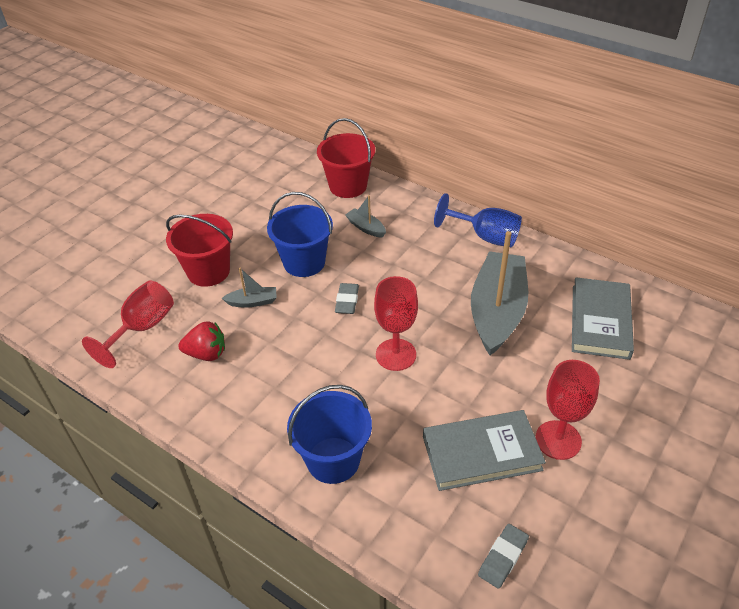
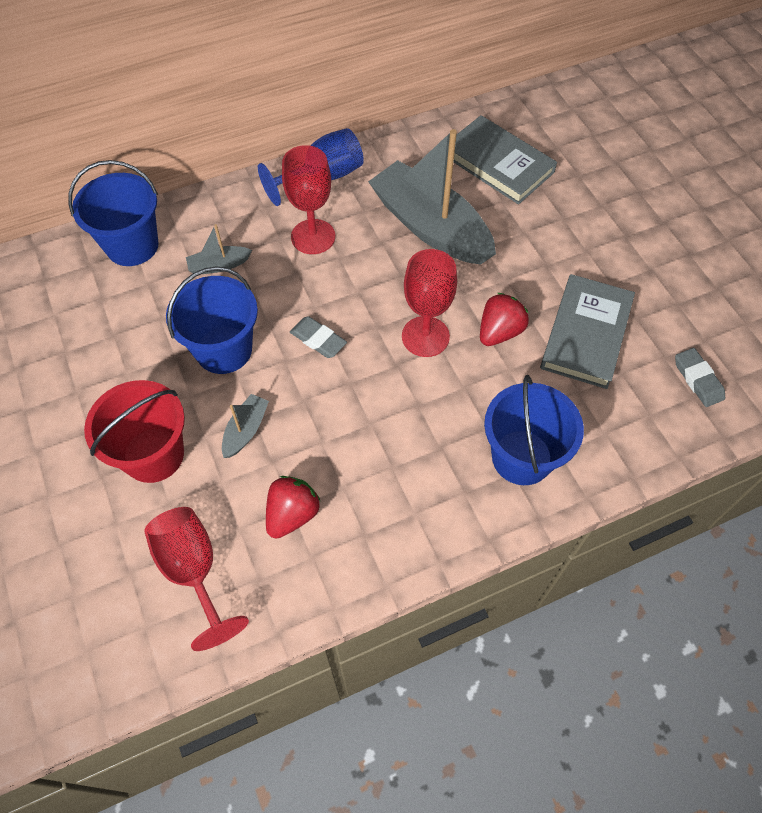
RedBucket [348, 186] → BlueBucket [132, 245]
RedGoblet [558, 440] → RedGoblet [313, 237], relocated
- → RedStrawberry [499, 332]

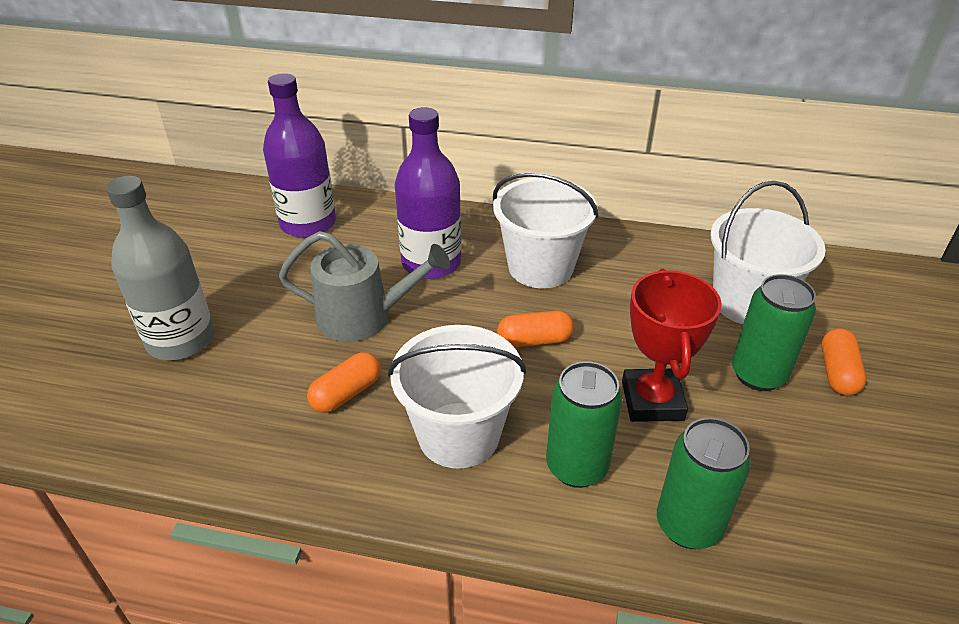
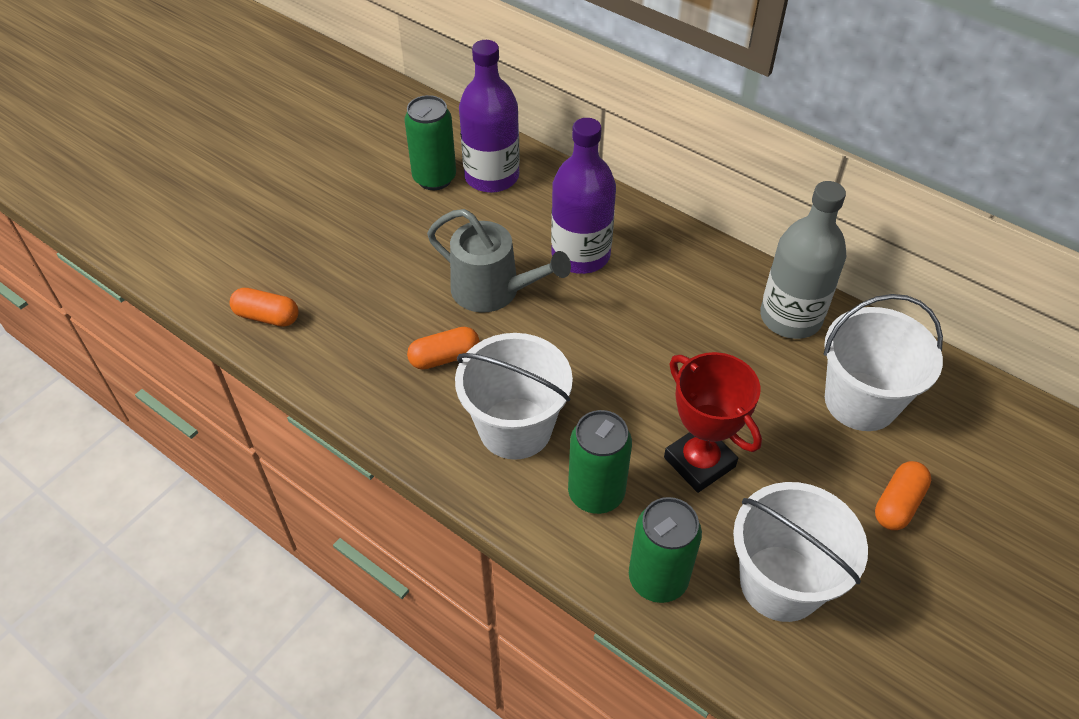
OrangeCapsule [534, 340] → OrangeCapsule [267, 316], relocated
GreenCan [758, 374] → GreenCan [434, 178], relocated
RedTrophy [652, 401] → RedTrophy [699, 462], 60 degrees counterclockwise
WhiteBucket [540, 267] → WhiteBucket [780, 583], relocated
GreyBottle [180, 340] → GreyBottle [790, 317], relocated

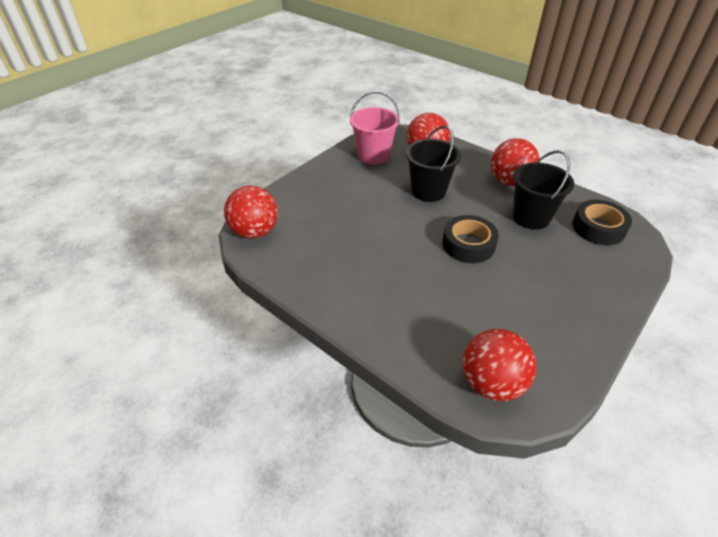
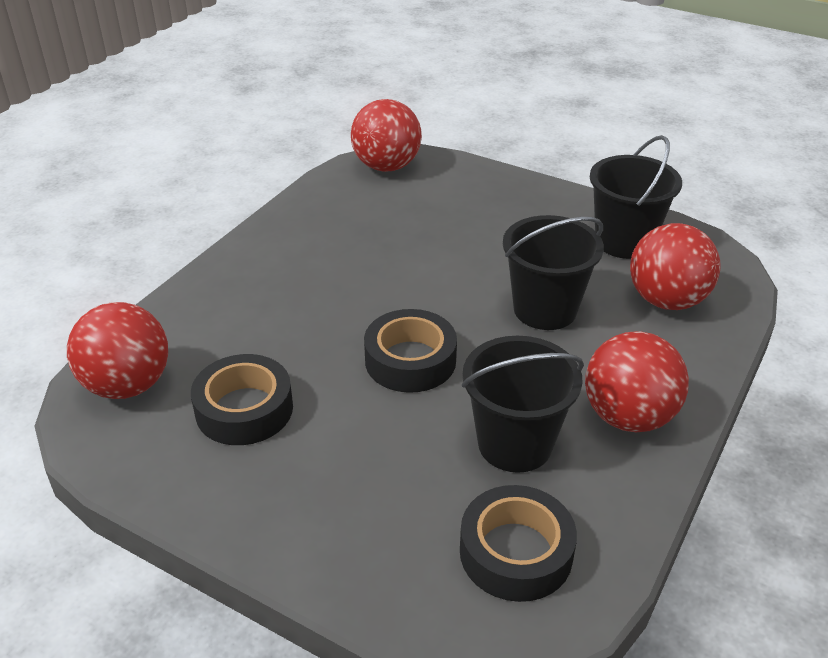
- → BlackTape [244, 409]
PinkBucket [373, 156] → BlackBucket [624, 241]

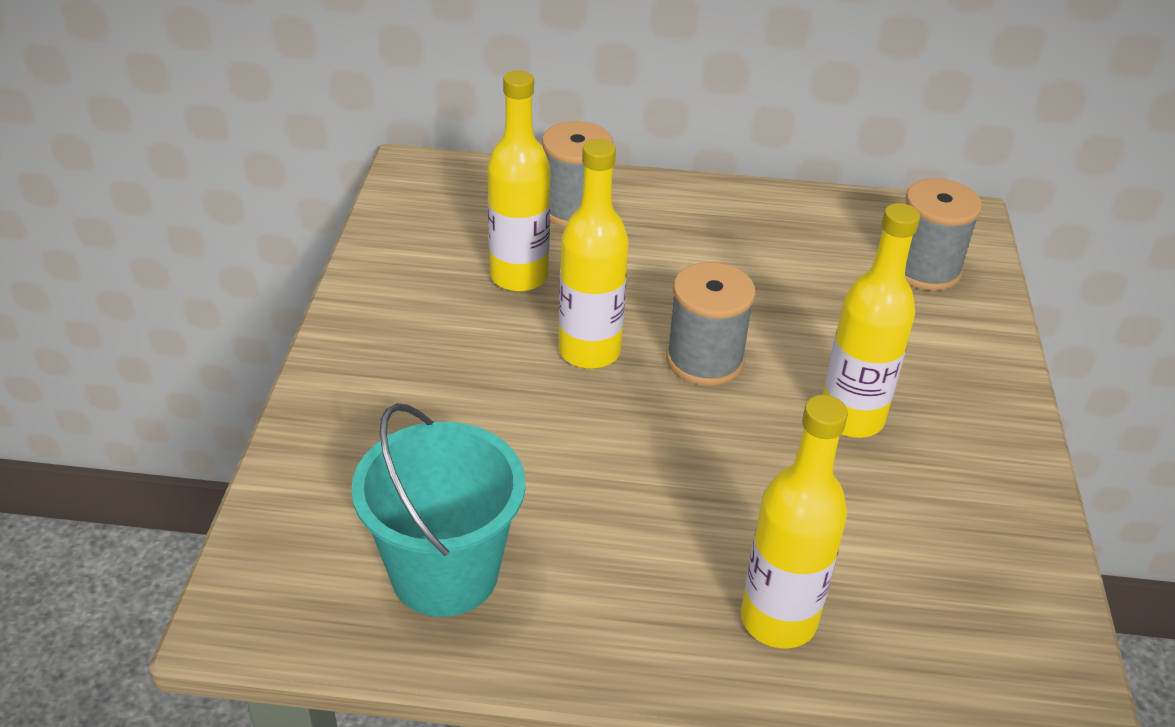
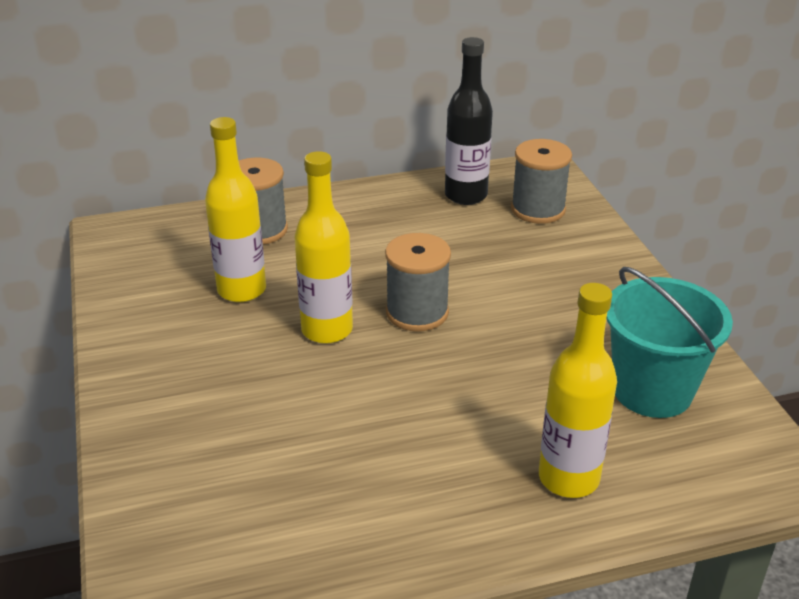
- → BlackBottle [466, 195]
TurquoiseBucket [445, 573] → TurquoiseBucket [652, 390], relocated
YellowBottle [851, 418] → -

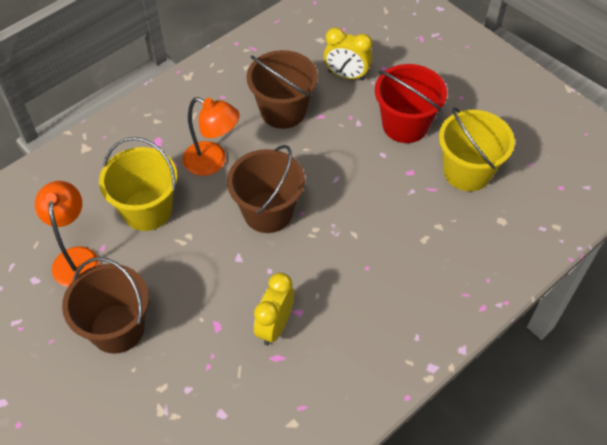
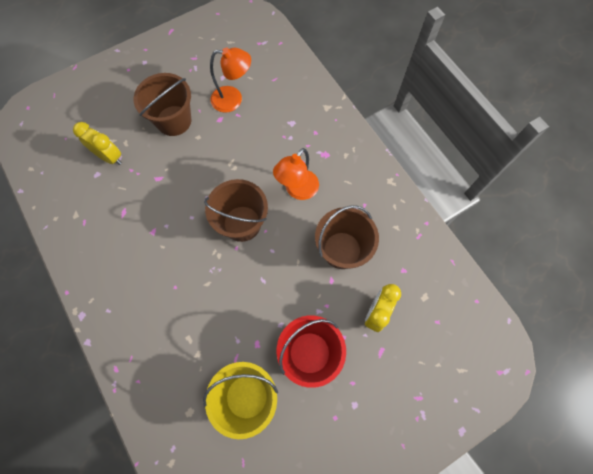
YellowClock [275, 326] → YellowClock [109, 157], relocated
YellowBucket [147, 210] → -

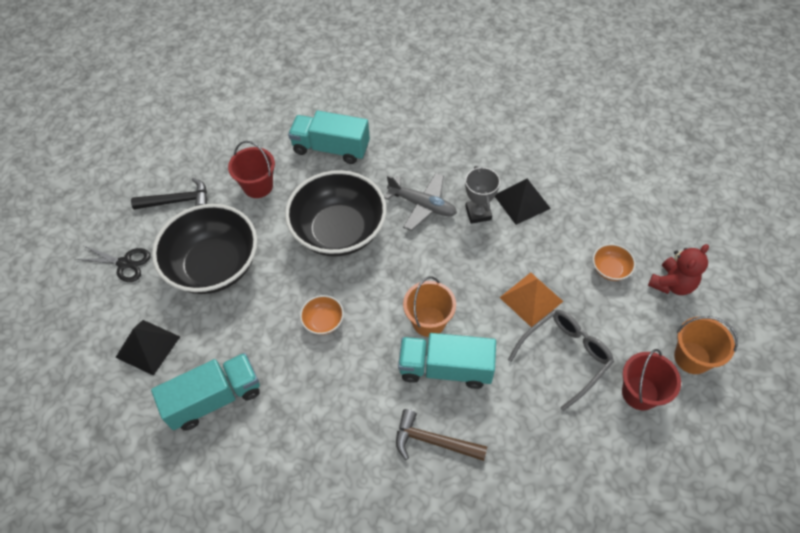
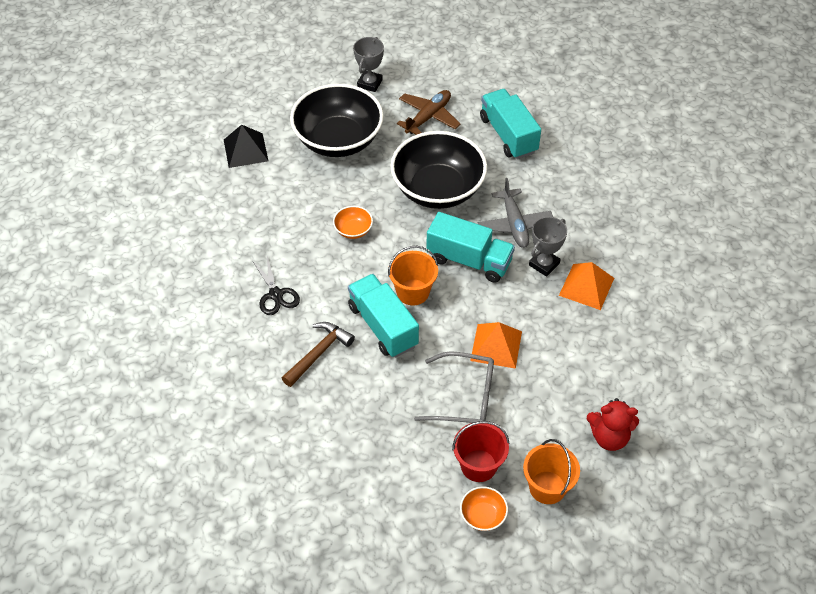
BlackScissors [125, 263] → BlackScissors [276, 295], relocated
BrownHammer [433, 441] → BrownHammer [318, 353], 60 degrees clockwise
BlackHammer [177, 201] → GreyTrophy [370, 83]
RedBucket [258, 186] → BrownPlane [428, 117]
TurquoiseTruck [214, 398] → TurquoiseTruck [469, 260], relocated
OrangeBowl [610, 269] → OrangeBowl [483, 515], relocated
BlackPyramid [521, 201] → OrangePyramid [586, 286]

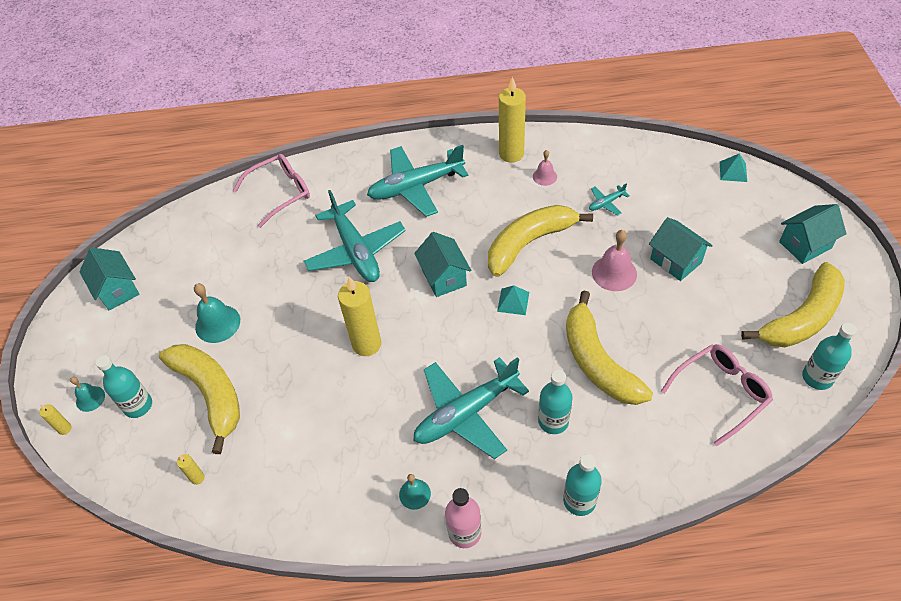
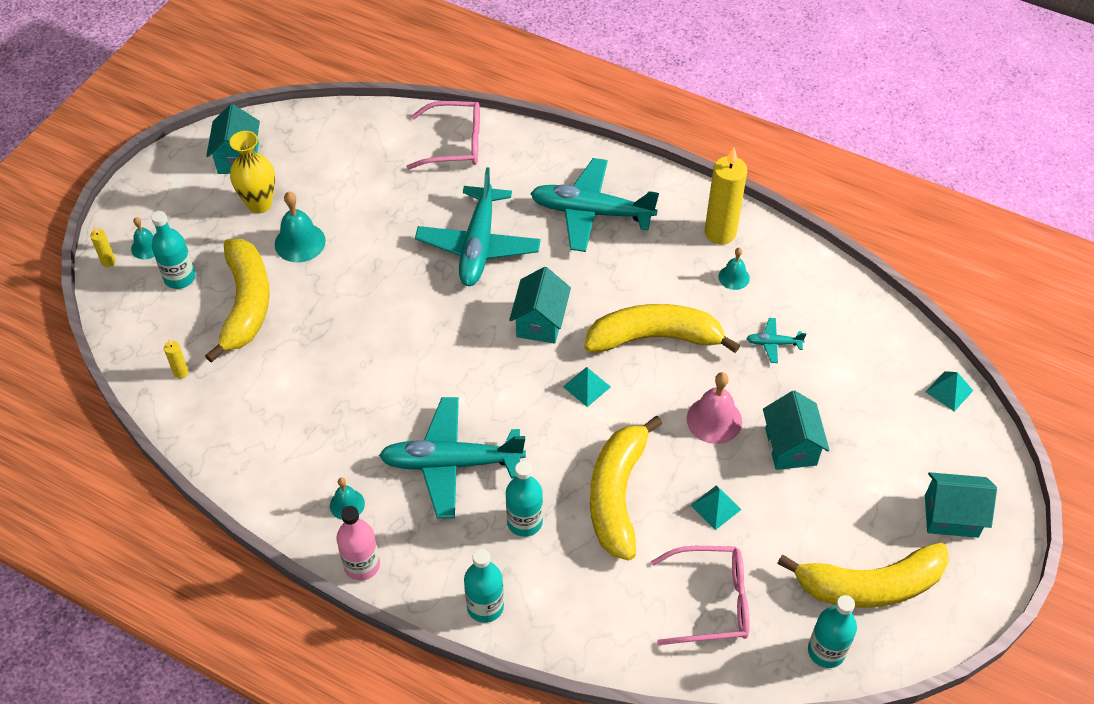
- → YellowVase [259, 204]
- → TurquoisePyramid [715, 507]
PinkBell [544, 176] → TurquoiseBell [734, 277]
YellowCandle [367, 344] → -

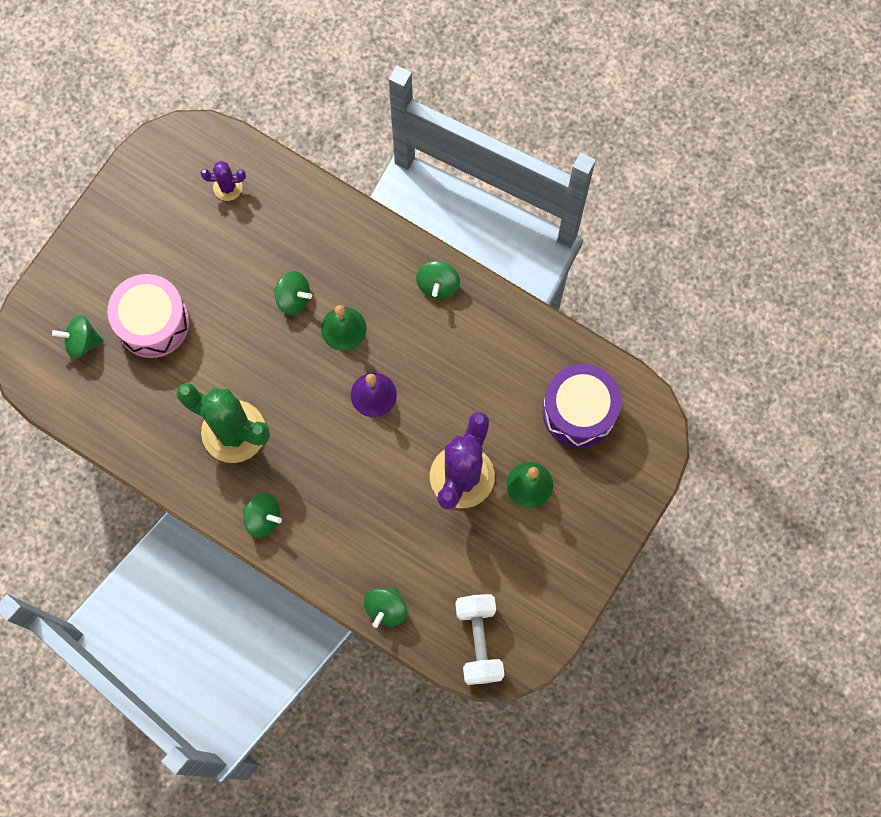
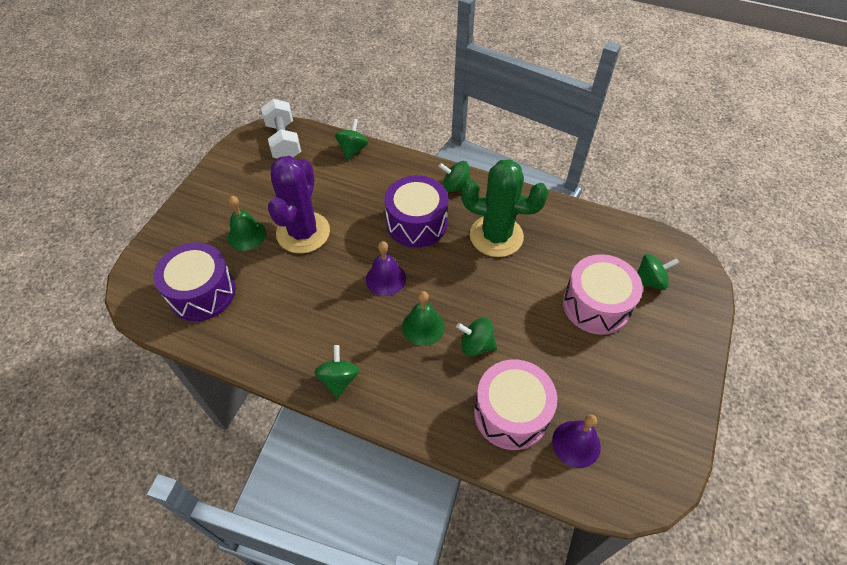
- → PurpleDrum [416, 223]
- → PinkDrum [511, 413]
PurpleCactus [227, 187] → PurpleBell [576, 443]

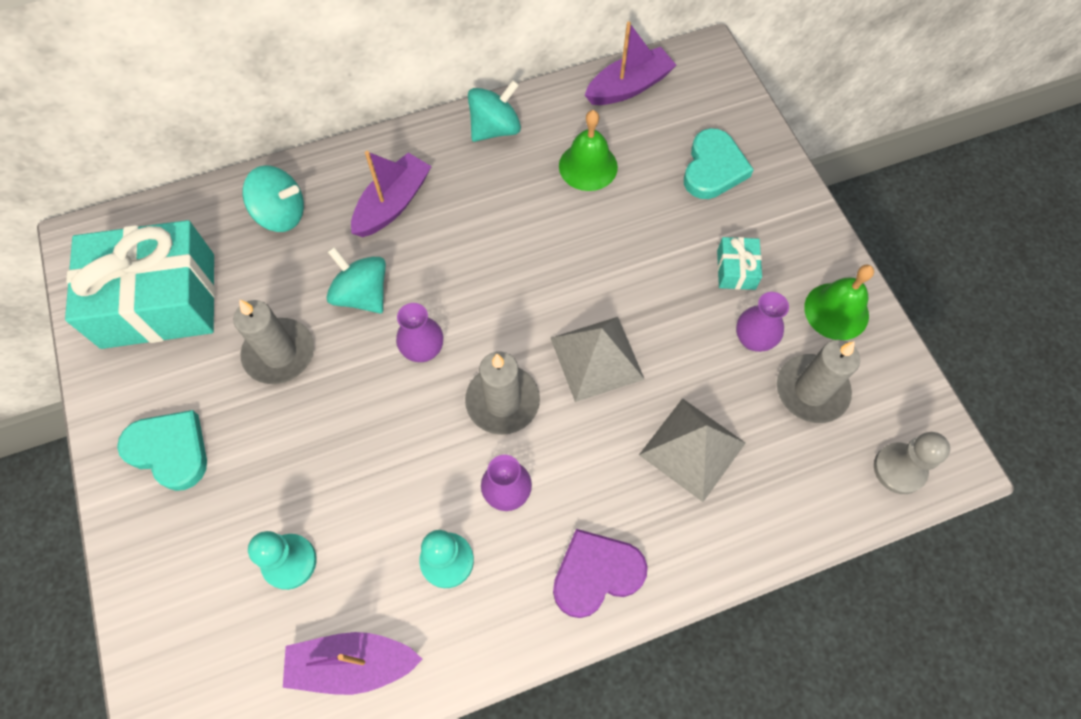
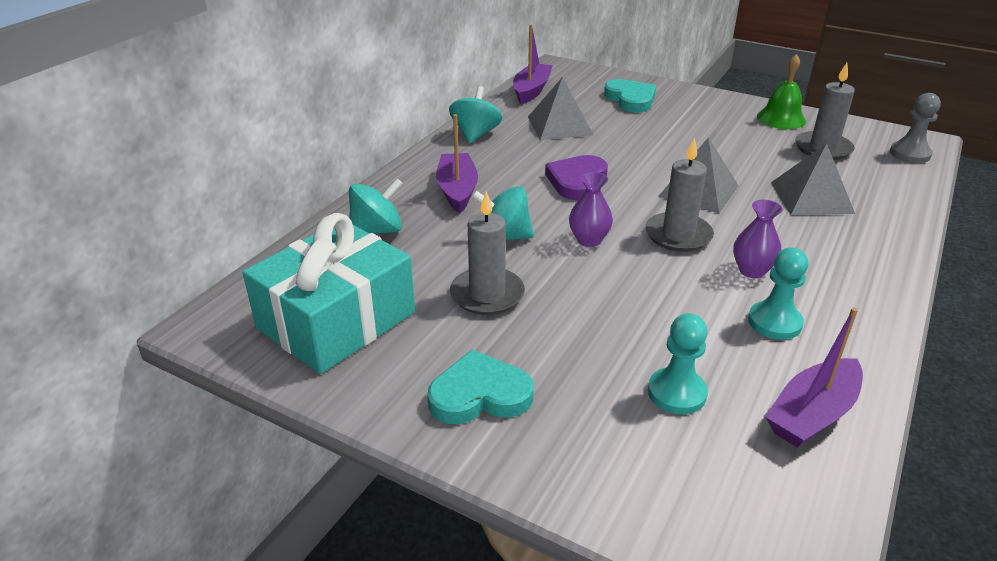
GreenBell [588, 166] → GreyPyramid [559, 125]
PurpleHeart [596, 574] → PurpleHeart [577, 181], relocated
TurquoiseGift [736, 270] → -
PurpleVase [753, 339] → -

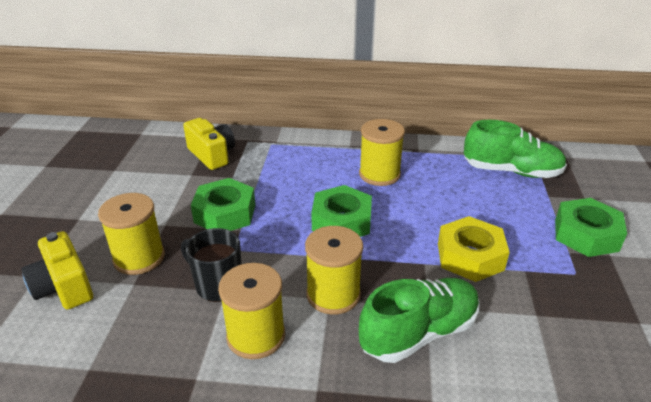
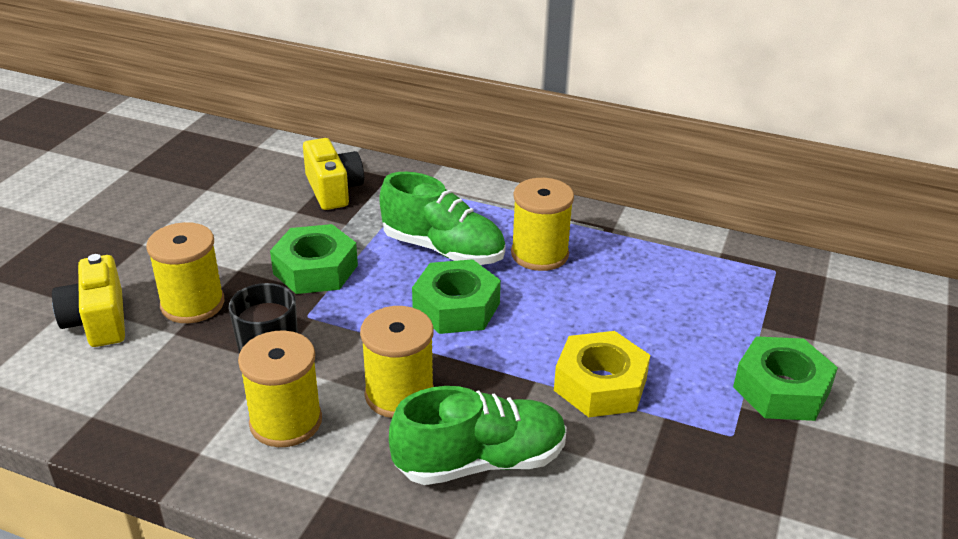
GreenShoe [511, 171] → GreenShoe [443, 249], relocated

